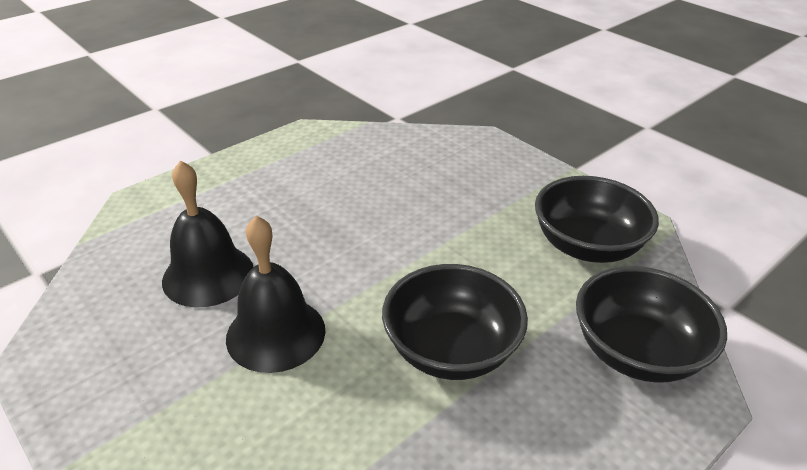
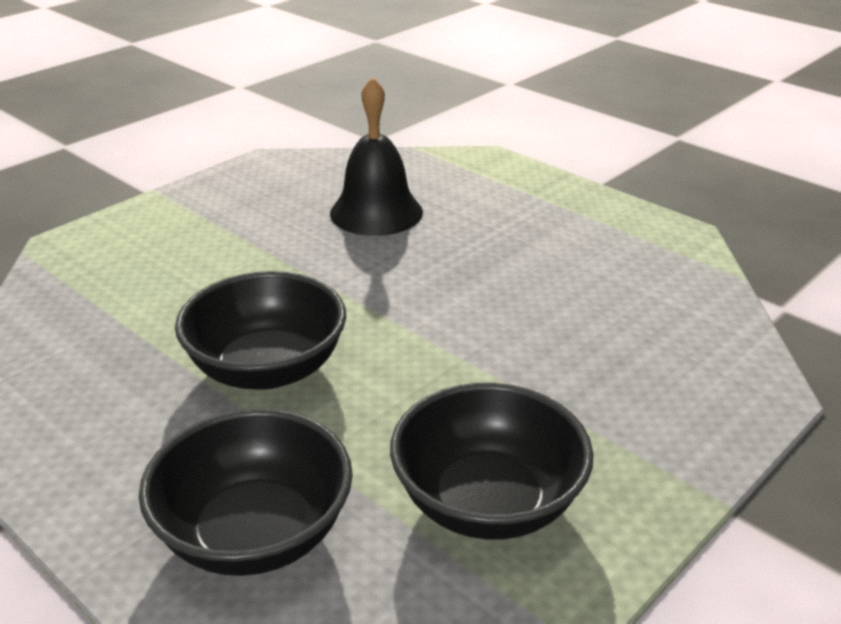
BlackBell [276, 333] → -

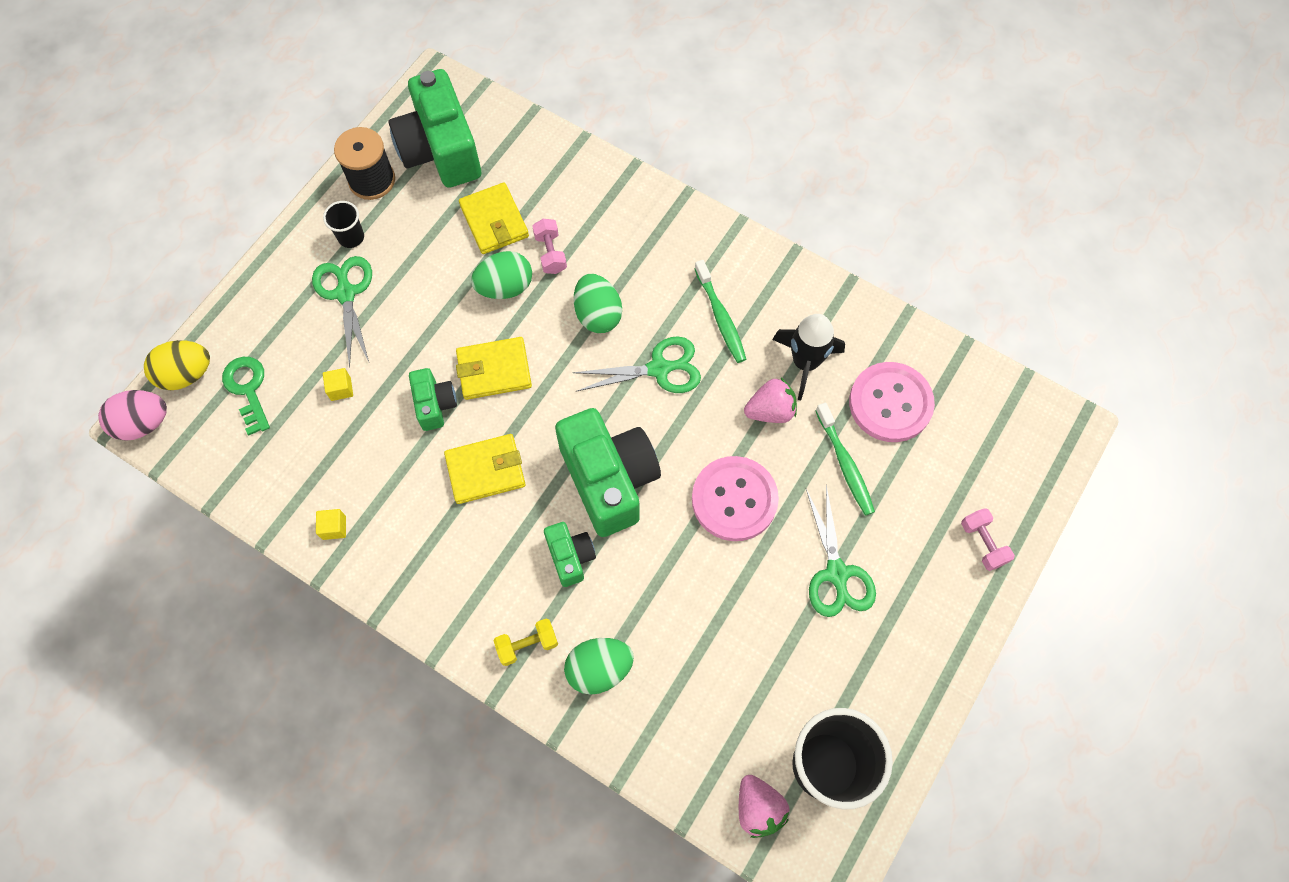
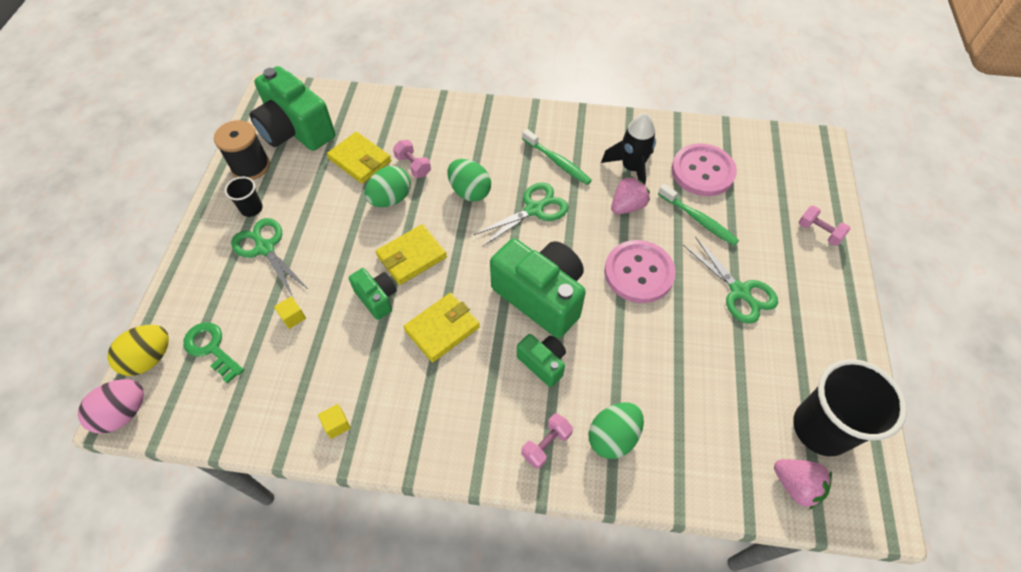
YellowDumbbell [527, 645] → PinkDumbbell [546, 445]

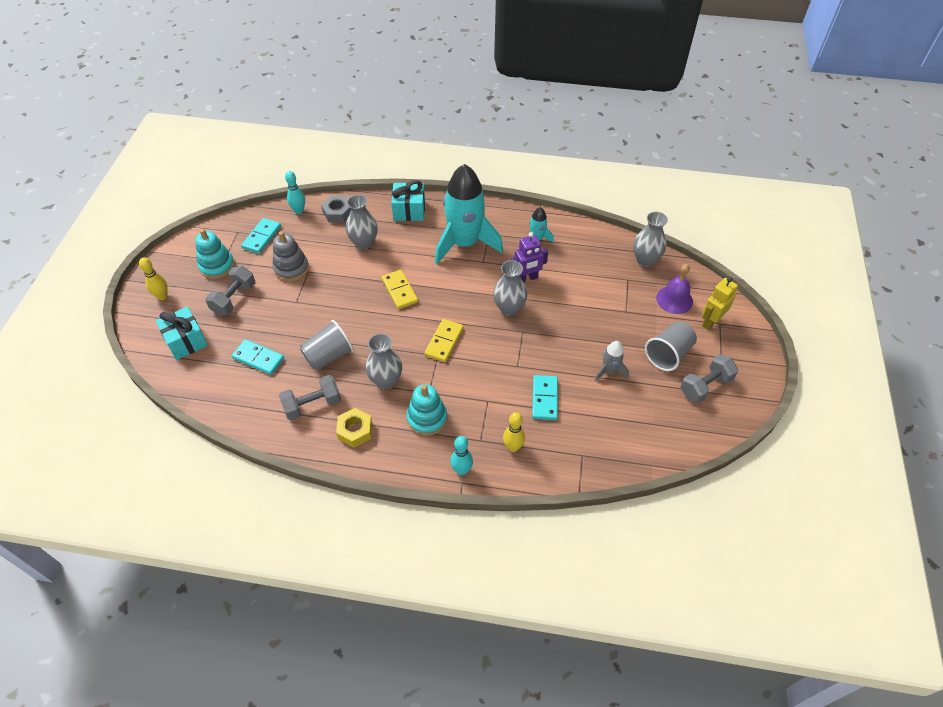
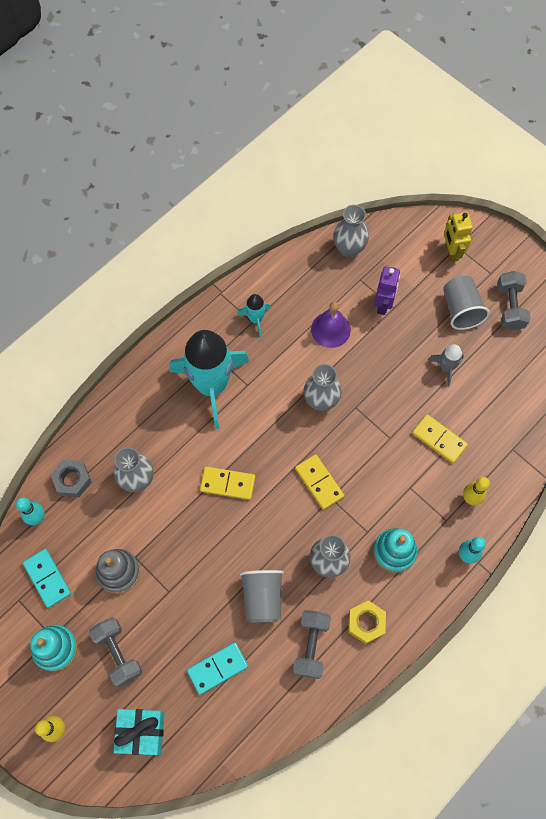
PurpleBell [674, 299] → PurpleBell [330, 329], relocated
PurpleRobot [527, 278] → PurpleRobot [383, 304], relocated
TurquoiseDomino [544, 398] → YellowDomino [439, 439]
TurquoiseGift [409, 210] → -

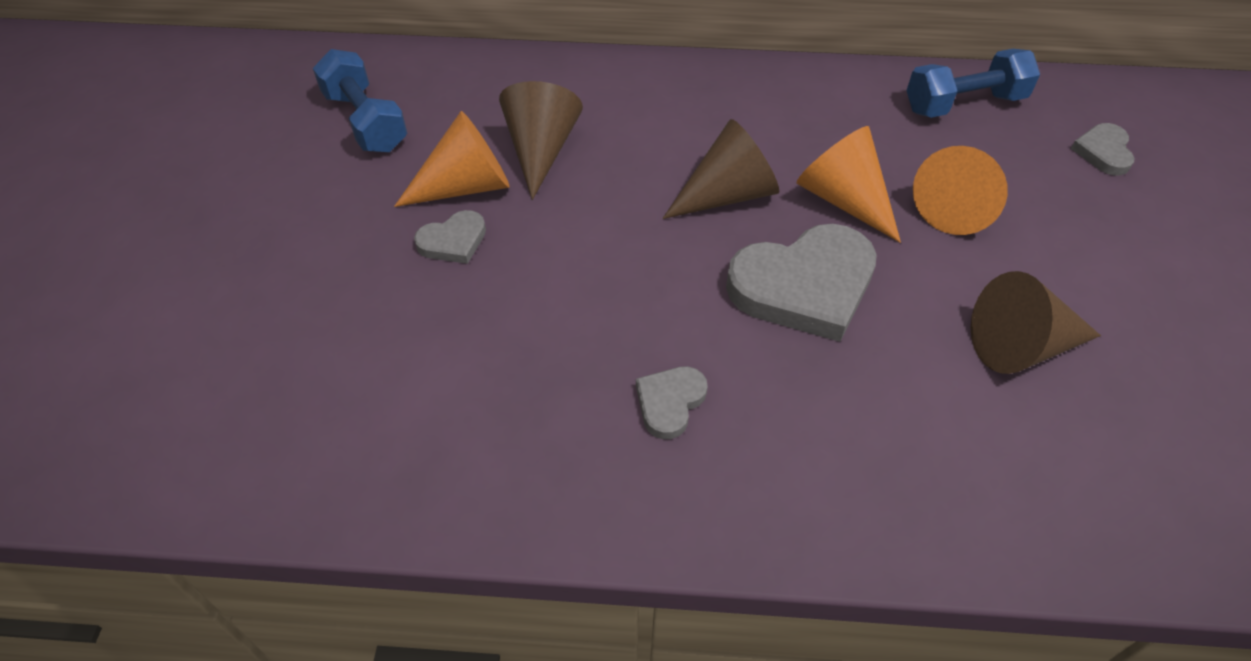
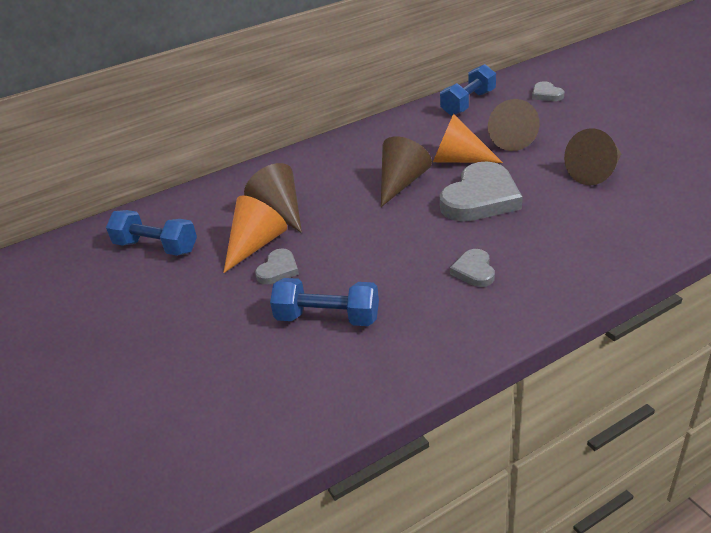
- → BlueDumbbell [327, 318]
OrangeCone [956, 206] → BrownCone [510, 139]

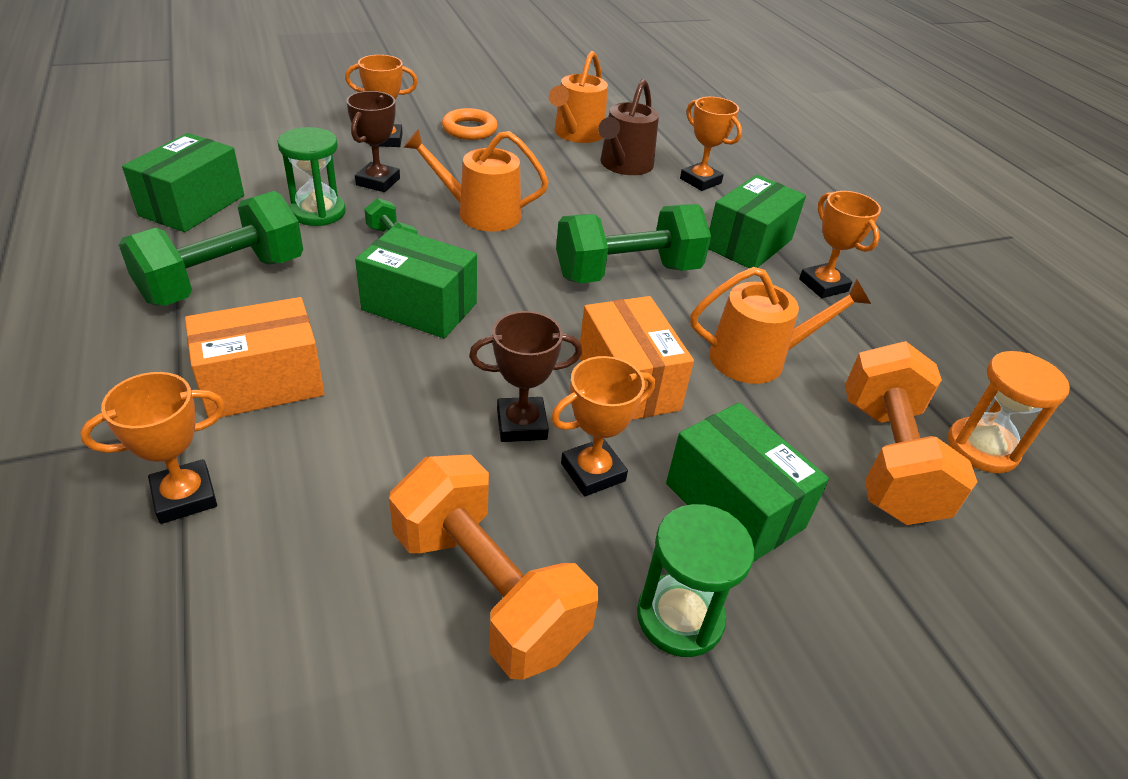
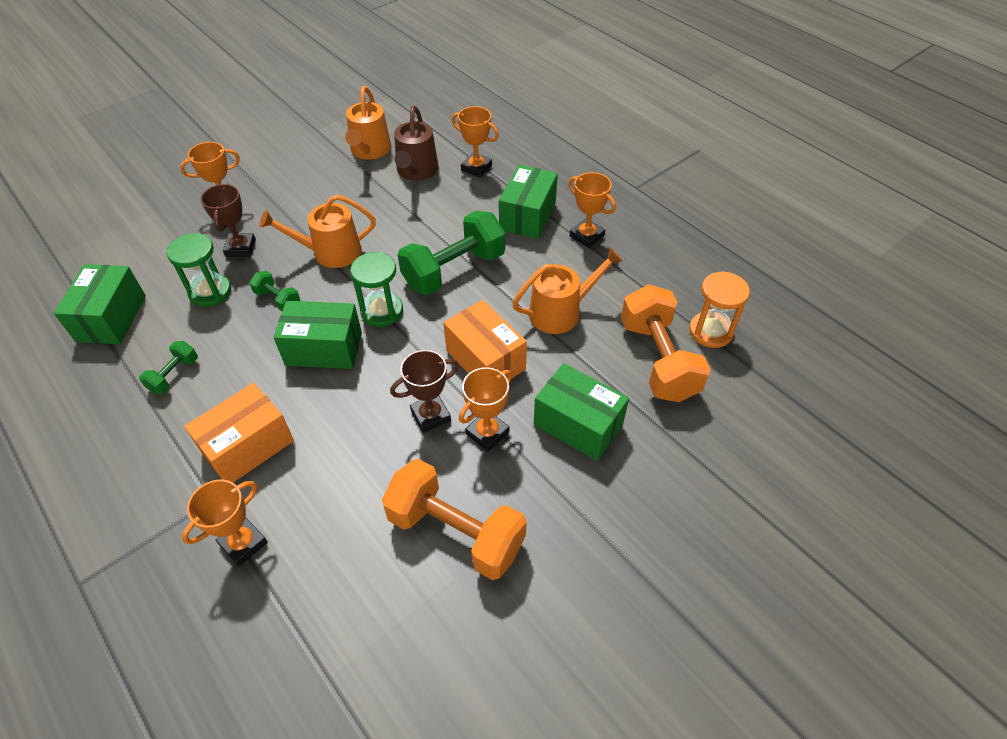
GreenDumbbell [224, 280] → GreenDumbbell [174, 375], x0.48
GreenHourglass [680, 617] → GreenHourglass [382, 311], relocated
OrangeRing [469, 129] → -

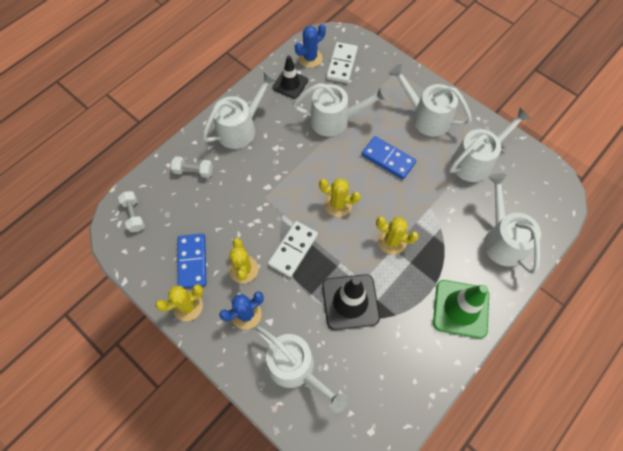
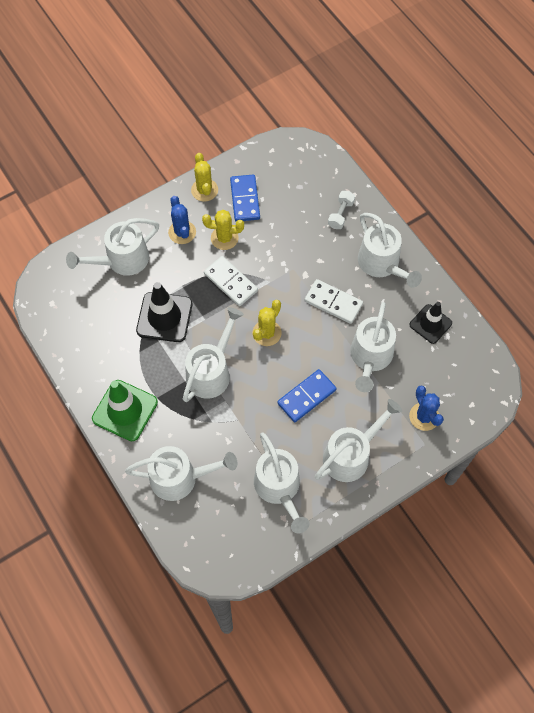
YellowCactus [392, 241] → WhiteWateringCan [211, 371]
BlueDomino [192, 261] → BlueDomino [245, 199], 75 degrees clockwise
WhiteDomino [342, 64] → WhiteDomino [333, 303], relocated
BlueCactus [310, 58] → BlueCactus [424, 416], relocated
WhiteDumbbell [134, 215] → -

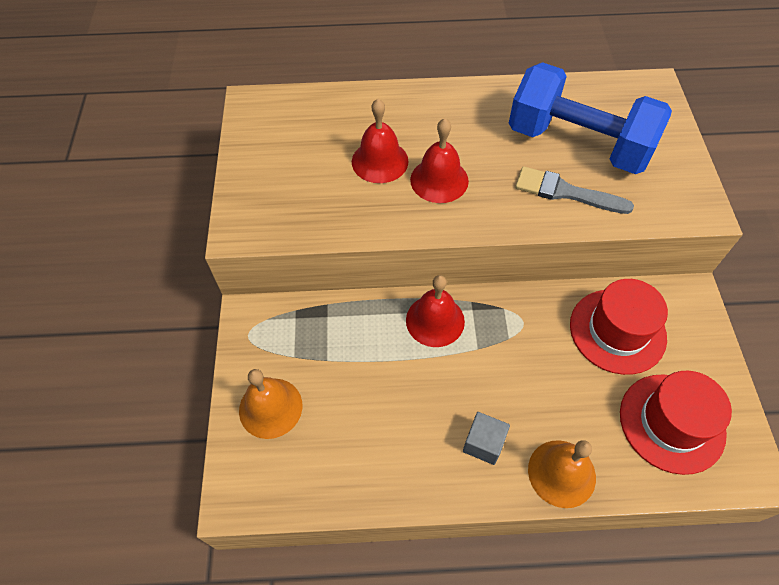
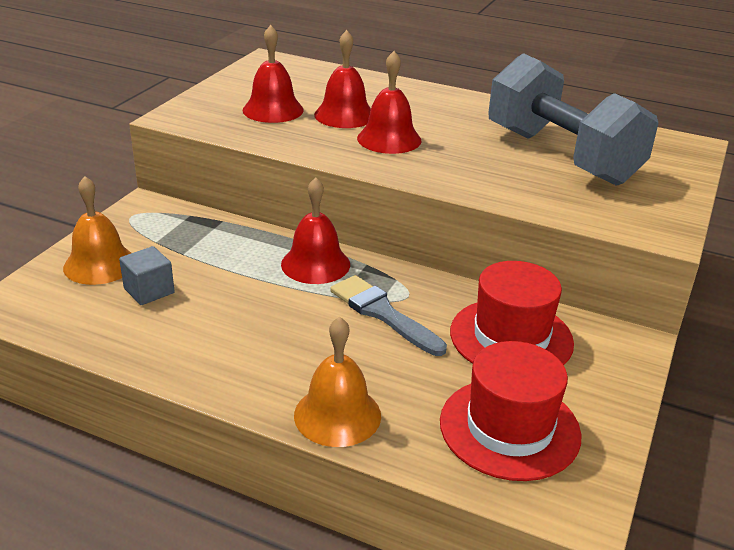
GreyCube [483, 443] → GreyCube [149, 291], relocated
- → RedBell [273, 110]
GreyBrush [565, 192] → GreyBrush [382, 313], relocated
BlueDumbbell [578, 144] → GreyDumbbell [561, 156]

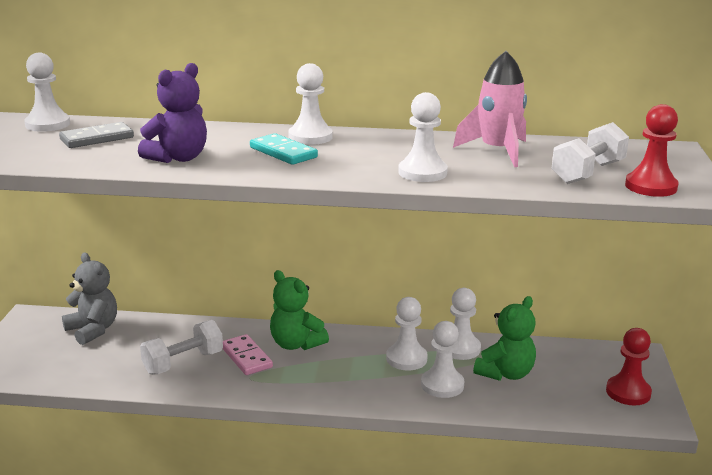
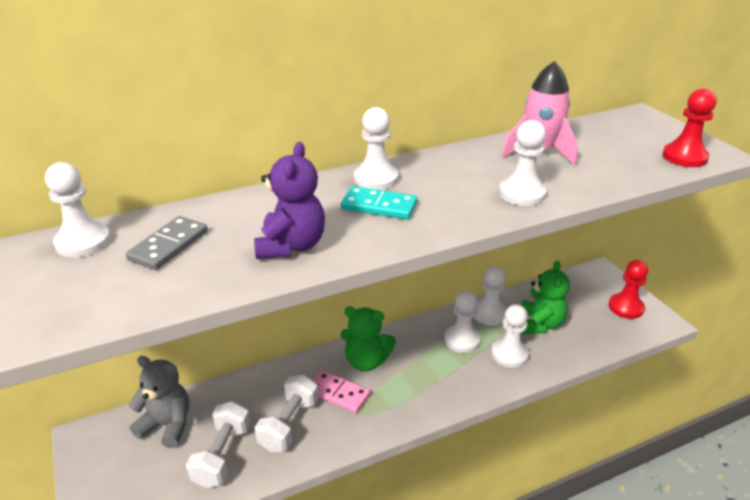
WhiteDumbbell [588, 173] → WhiteDumbbell [222, 455], relocated

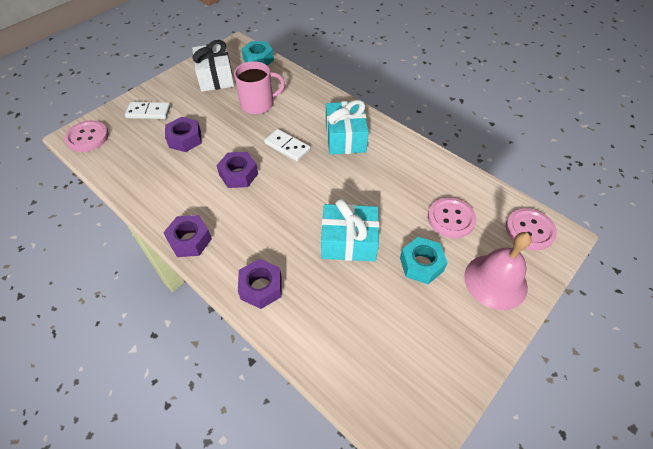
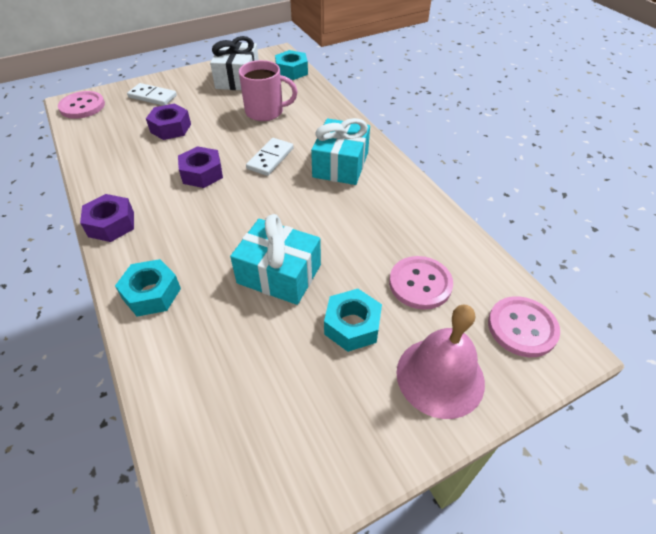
PurpleNut [261, 287] → TurquoiseNut [151, 294]
WhiteDomino [287, 146] → WhiteDomino [270, 159], 60 degrees clockwise

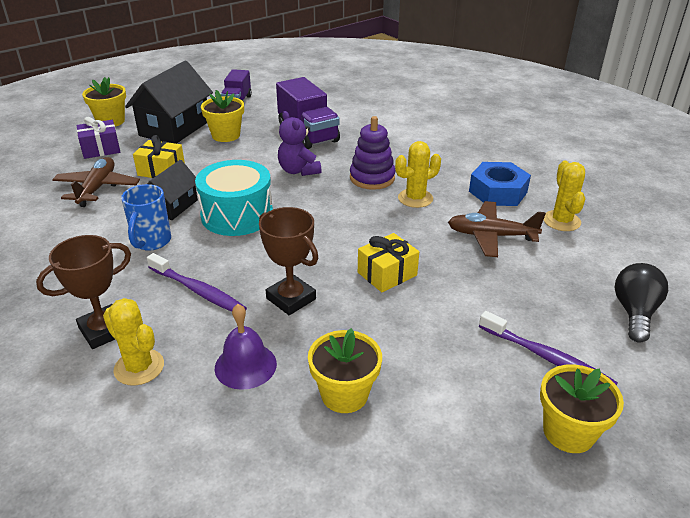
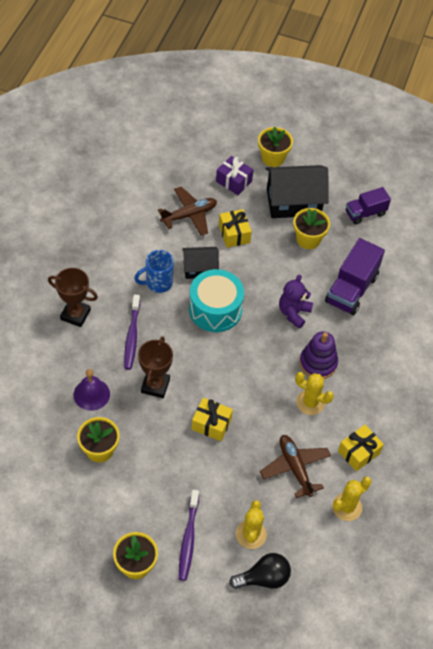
YellowCactus [139, 367] → YellowCactus [251, 534], relocated
BlueNut [498, 192] → YellowGift [358, 452]

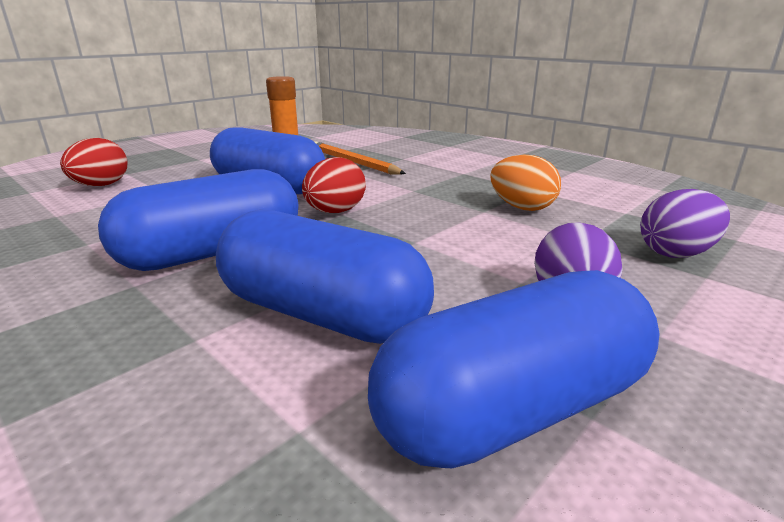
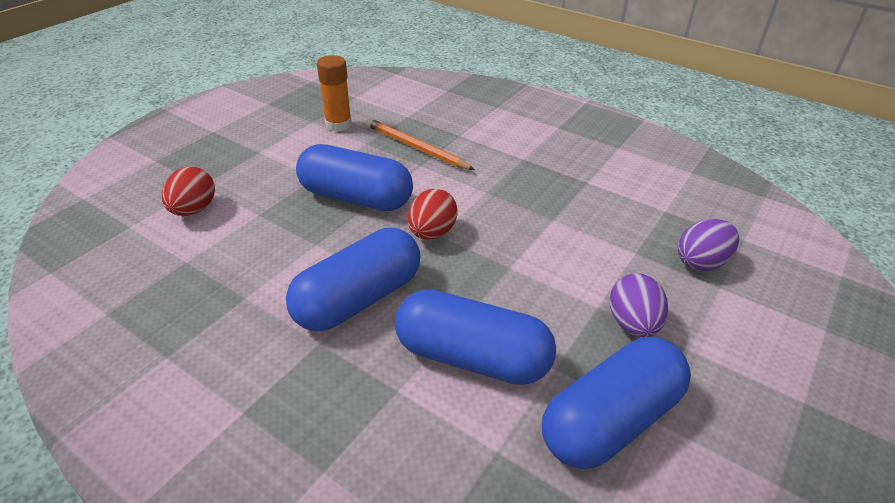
OrangeEgg [521, 207] → -

